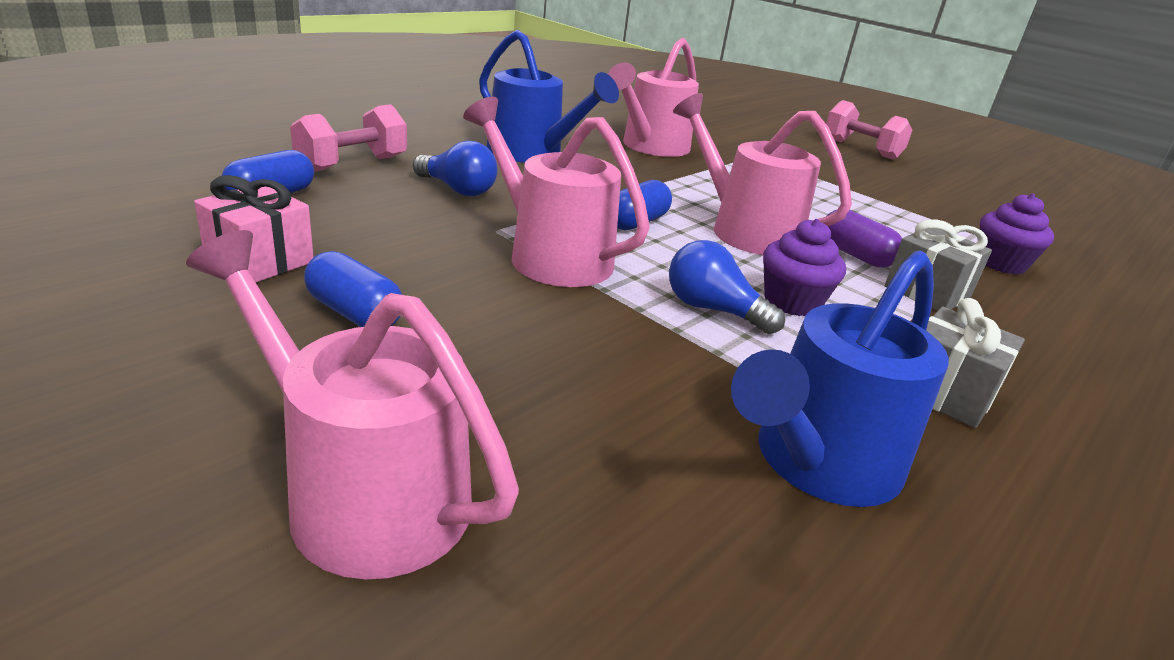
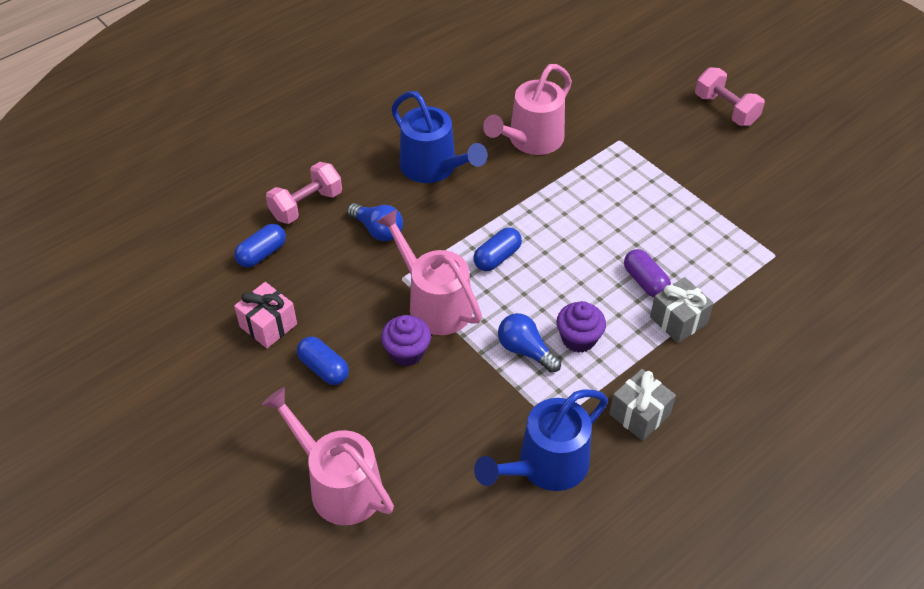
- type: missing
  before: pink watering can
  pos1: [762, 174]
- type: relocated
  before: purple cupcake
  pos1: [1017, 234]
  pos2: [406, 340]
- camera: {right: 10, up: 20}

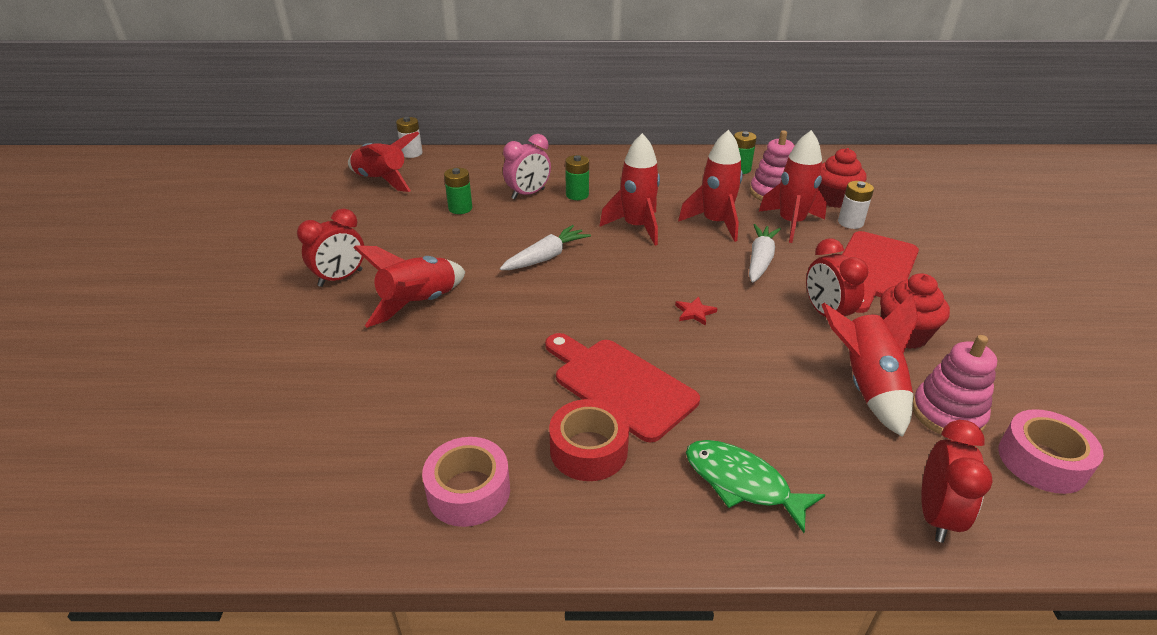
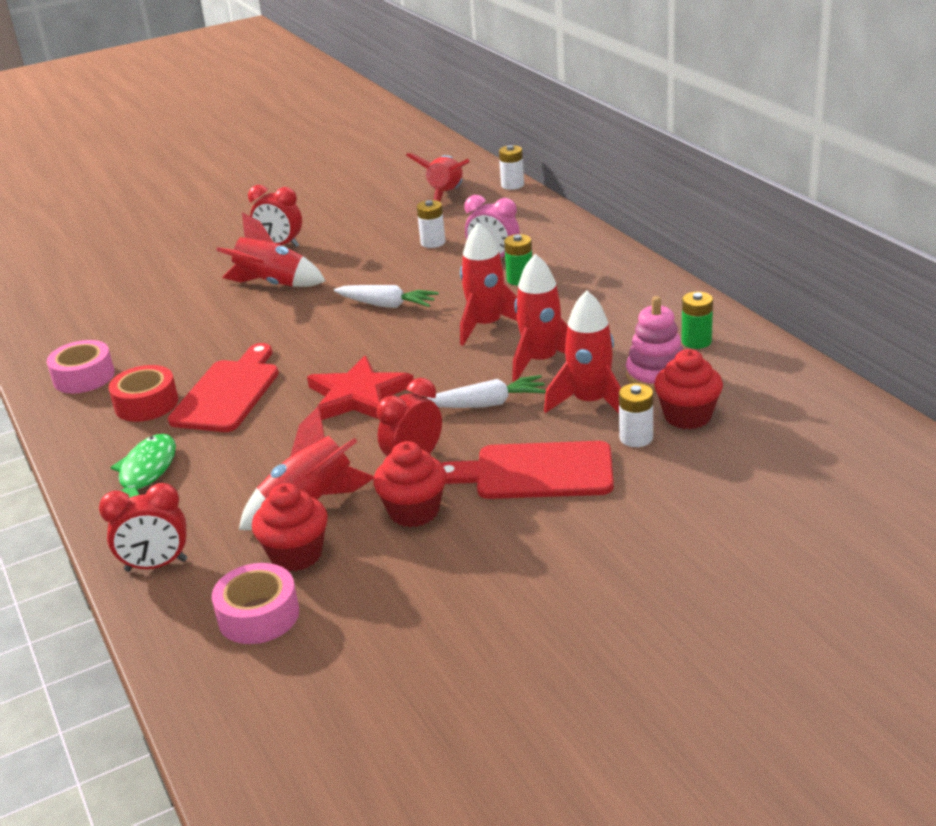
- type: colour
  before: green battery
  after: white battery
  pos1: [458, 191]
  pos2: [431, 224]
- type: size
  before: red star
  pos1: [696, 311]
  pos2: [360, 388]
  scale: 2.5
- type: exchanged
  before: pink stacking toy
  after: red cupcake
  pos1: [955, 384]
  pos2: [290, 527]
- camera: {right: 65, up: -5}

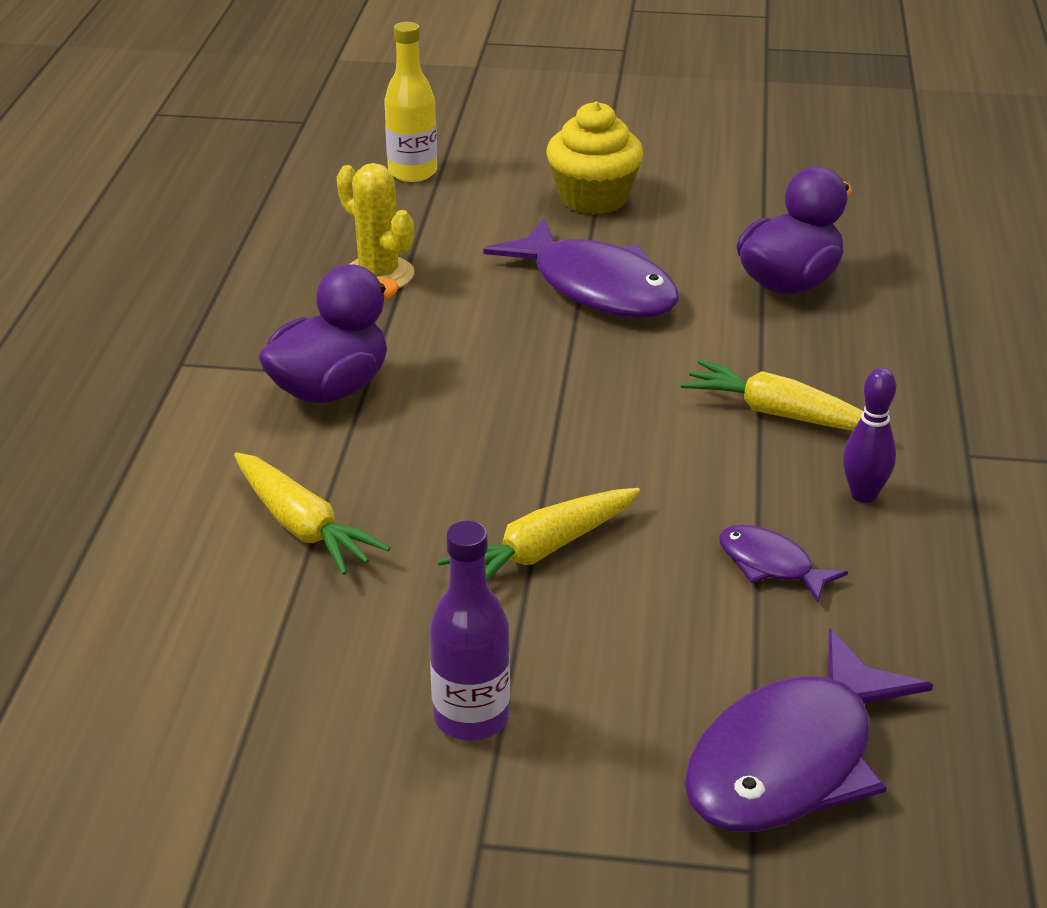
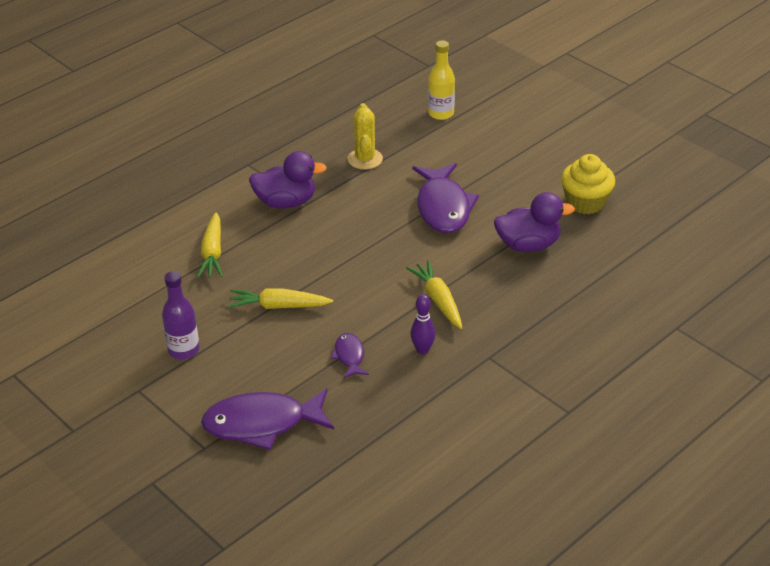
- type: relocated
  before: yellow cupcake
  pos1: [594, 158]
  pos2: [588, 184]
- camera: {right: 40, up: 5}

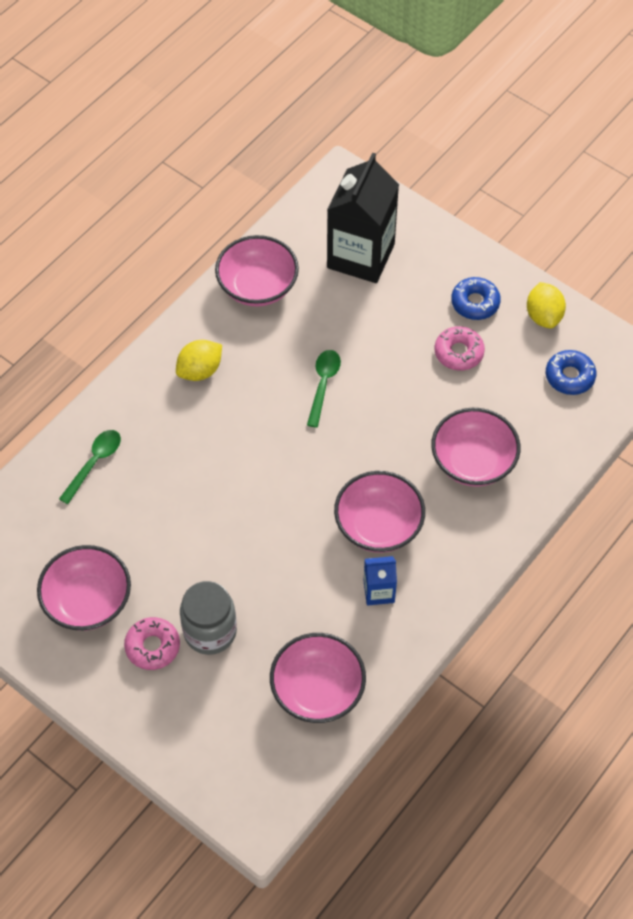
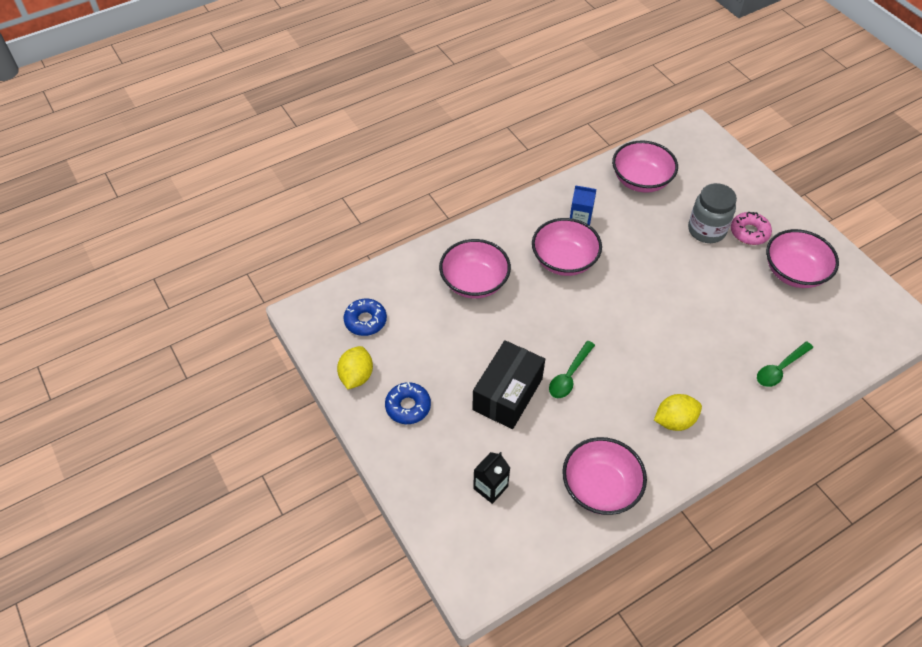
- type: size
  before: black carton
  pos1: [363, 218]
  pos2: [491, 478]
  scale: 0.47
- type: missing
  before: pink donut
  pos1: [459, 348]
- type: appeared
  after: black box
  pos2: [508, 384]
- camera: {right: -160, up: -5}

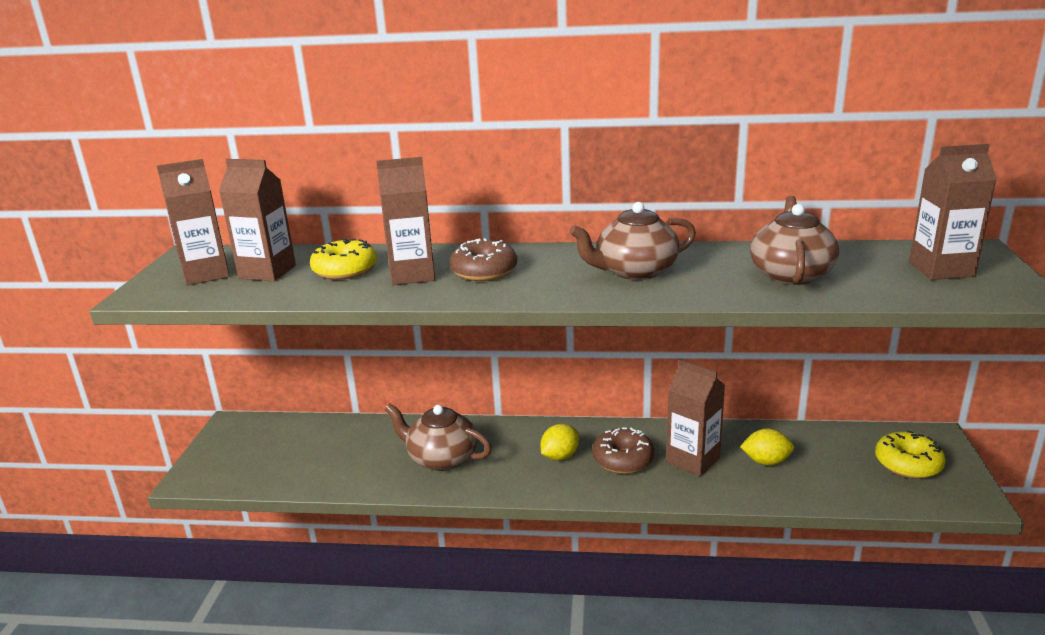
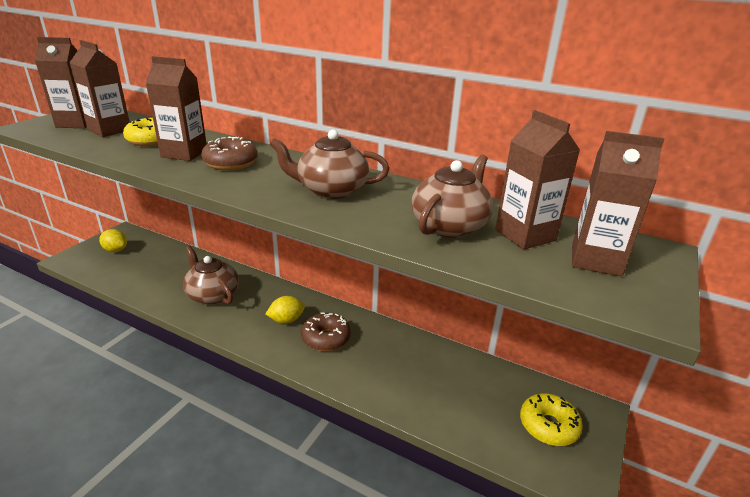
- type: relocated
  before: brown carton
  pos1: [695, 418]
  pos2: [537, 180]
- type: relocated
  before: yellow lemon
  pos1: [767, 446]
  pos2: [113, 240]
- camera: {right: 20, up: 5}

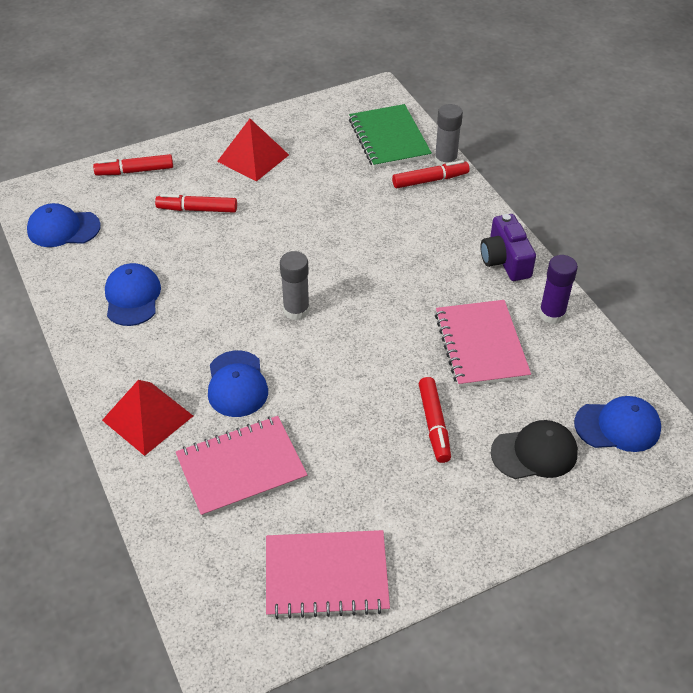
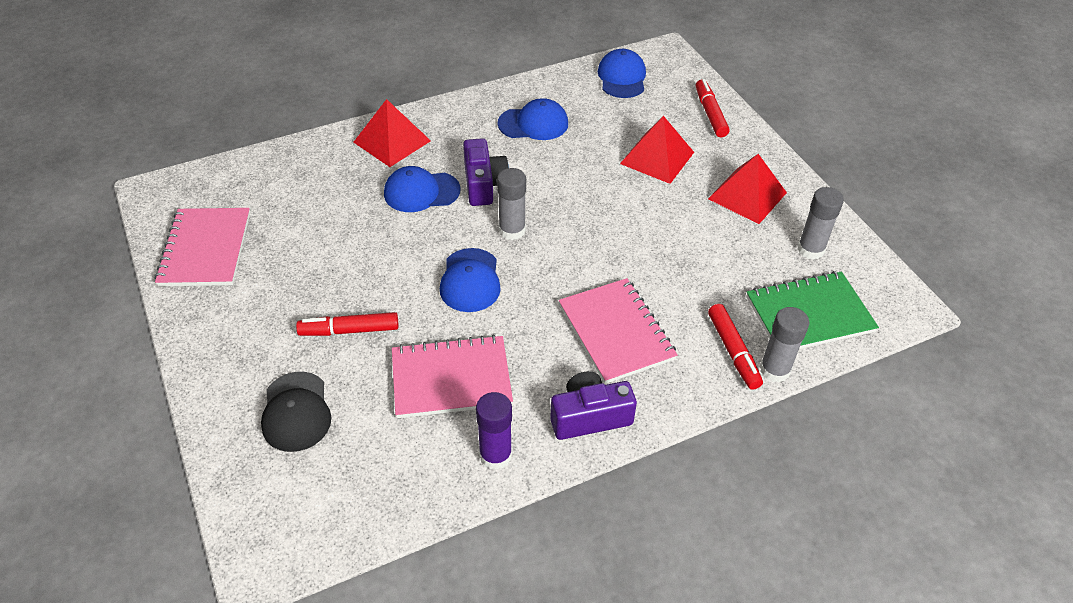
- type: exchanged
  before: red marker
  after: red pyramid
  pos1: [196, 203]
  pos2: [657, 150]
- type: relocated
  before: pink notebook
  pos1: [242, 467]
  pos2: [618, 331]
- type: relocated
  before: blue cap
  pos1: [617, 424]
  pos2: [470, 280]
- type: appeared
  after: purple camera
  pos2: [486, 172]
- type: appeared
  after: grey glue stick
  pos2: [820, 223]
- camera: {right: 90, up: 0}

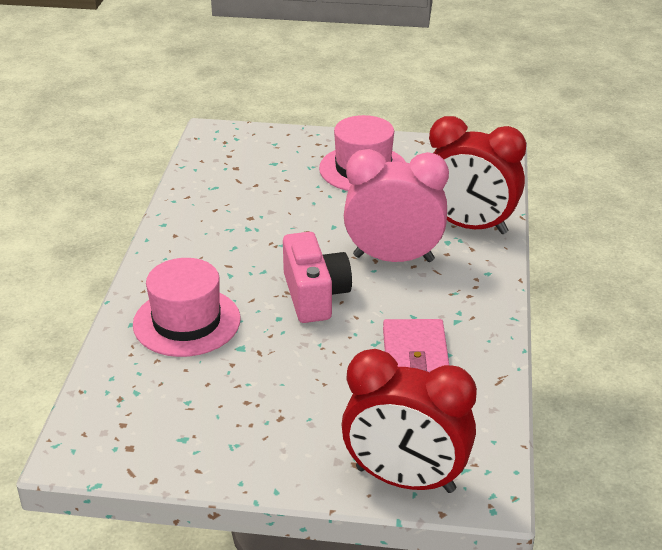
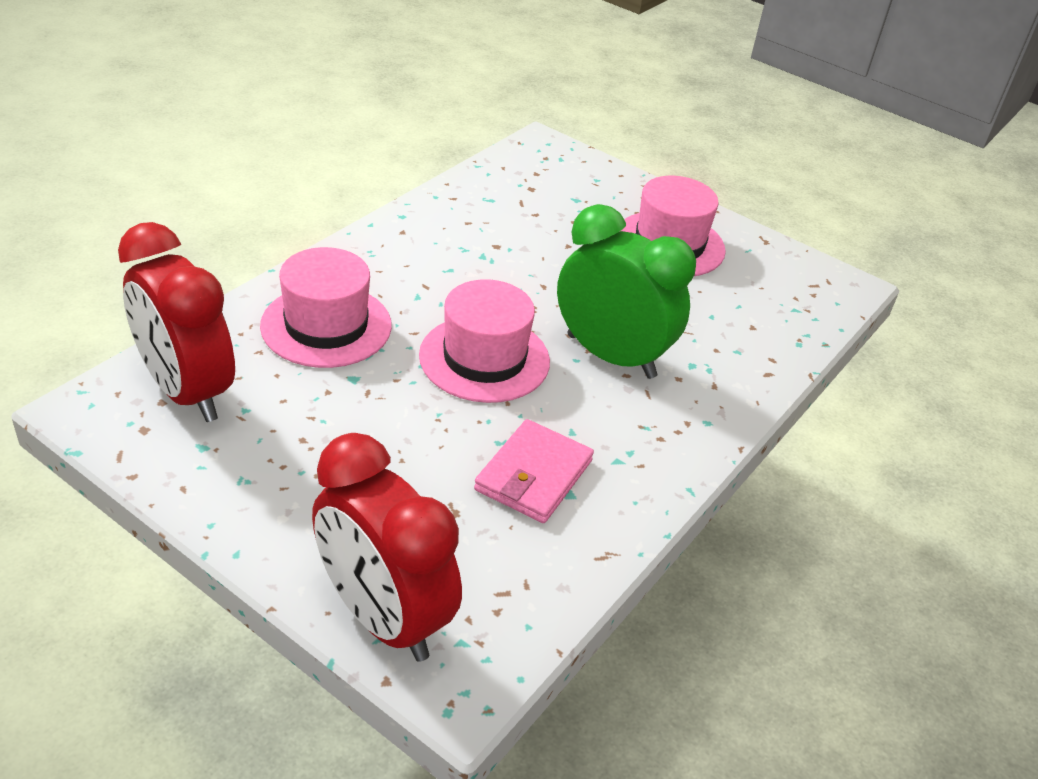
- type: exchanged
  before: pink camera
  after: pink hat
  pos1: [317, 277]
  pos2: [484, 341]
- type: colour
  before: pink clock
  after: green clock
  pos1: [396, 205]
  pos2: [626, 291]
- type: relocated
  before: red clock
  pos1: [477, 175]
  pos2: [176, 322]
- camera: {right: 25, up: 5}

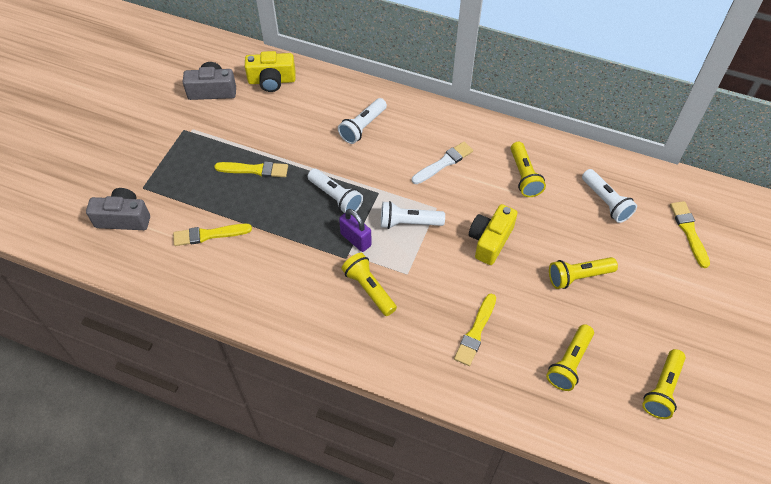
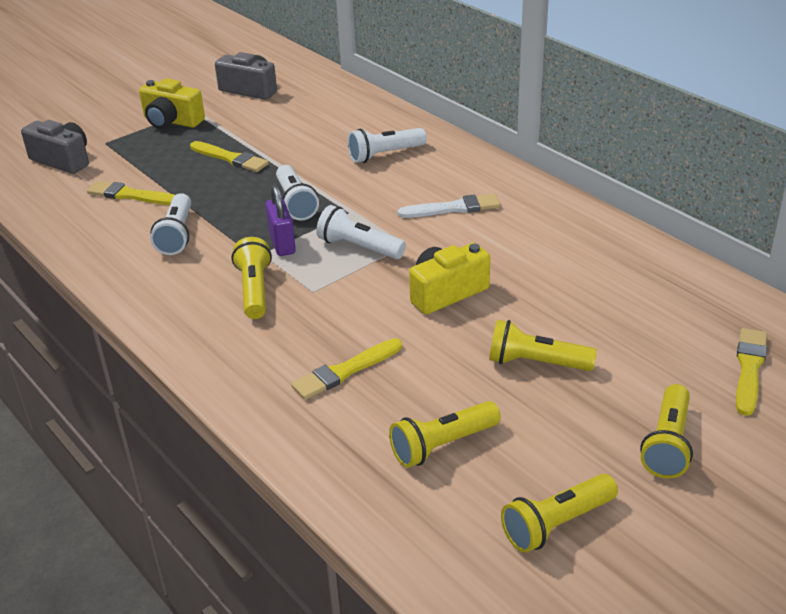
- type: relocated
  before: yellow camera
  pos1: [270, 71]
  pos2: [172, 103]
- type: relocated
  before: yellow flashlight
  pos1: [528, 169]
  pos2: [666, 431]
- type: relocated
  before: white flashlight
  pos1: [609, 196]
  pos2: [170, 224]
- camera: {right: 30, up: -20}

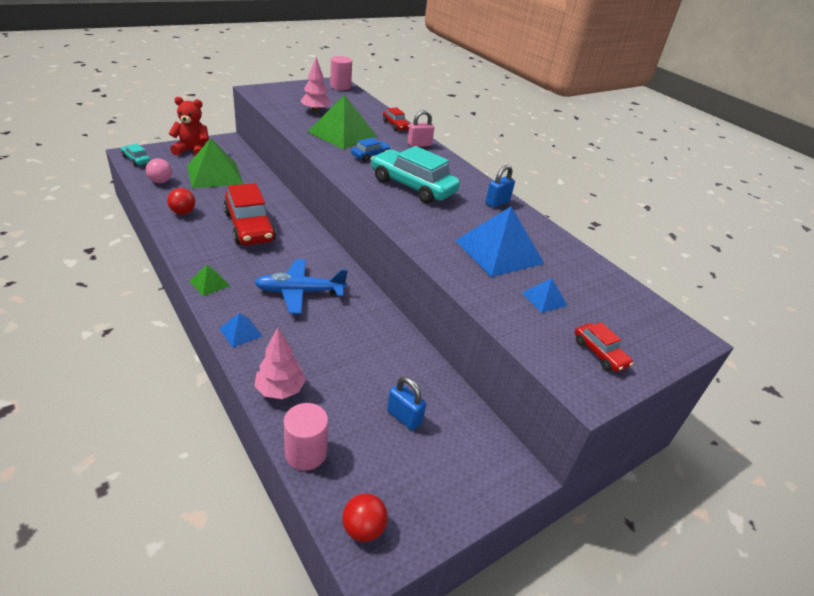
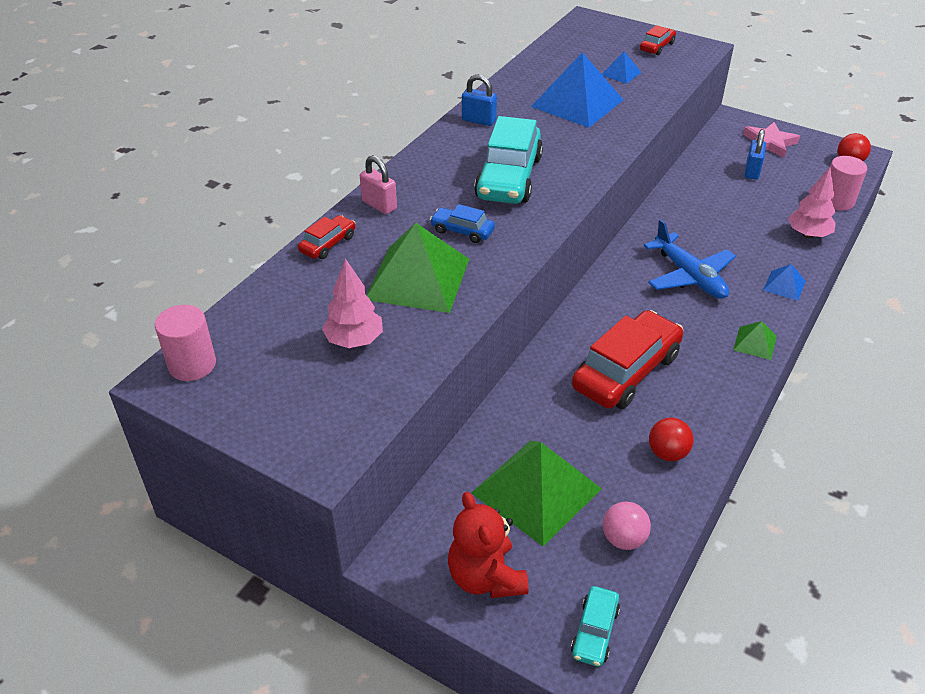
- type: appeared
  after: pink star
  pos2: [771, 140]
- camera: {right: -110, up: 5}

